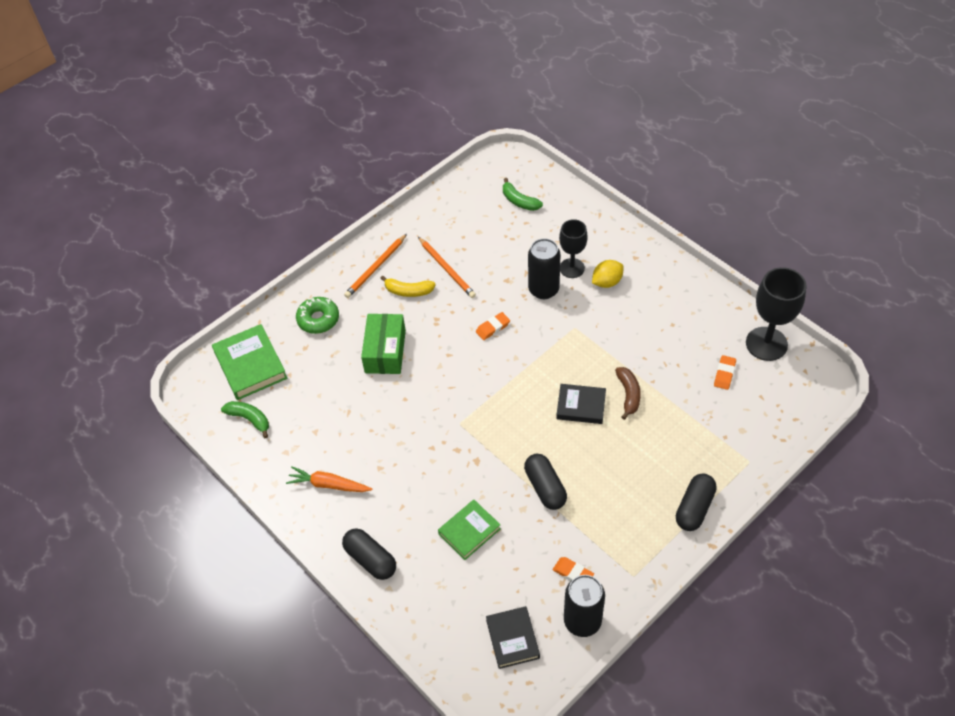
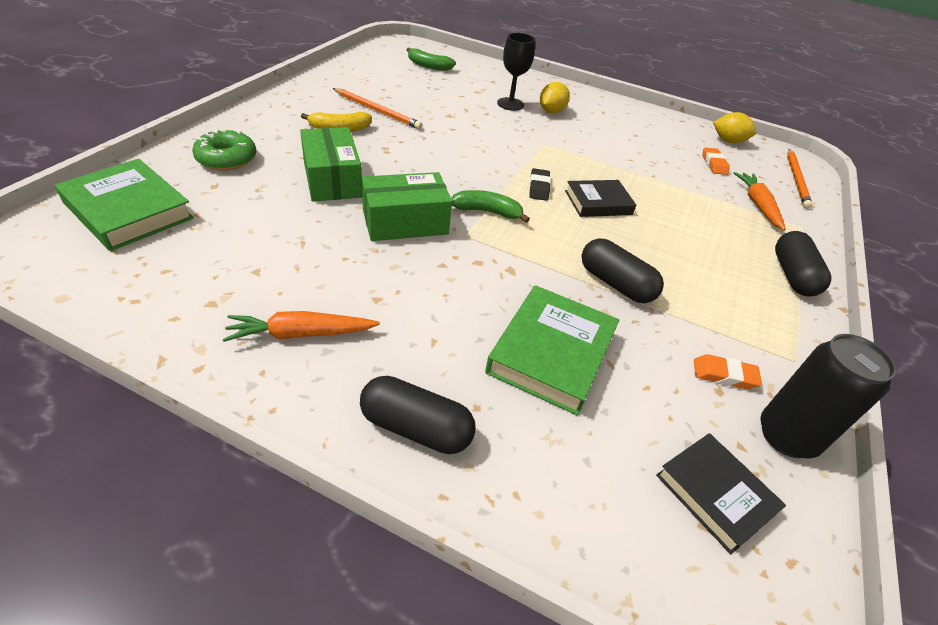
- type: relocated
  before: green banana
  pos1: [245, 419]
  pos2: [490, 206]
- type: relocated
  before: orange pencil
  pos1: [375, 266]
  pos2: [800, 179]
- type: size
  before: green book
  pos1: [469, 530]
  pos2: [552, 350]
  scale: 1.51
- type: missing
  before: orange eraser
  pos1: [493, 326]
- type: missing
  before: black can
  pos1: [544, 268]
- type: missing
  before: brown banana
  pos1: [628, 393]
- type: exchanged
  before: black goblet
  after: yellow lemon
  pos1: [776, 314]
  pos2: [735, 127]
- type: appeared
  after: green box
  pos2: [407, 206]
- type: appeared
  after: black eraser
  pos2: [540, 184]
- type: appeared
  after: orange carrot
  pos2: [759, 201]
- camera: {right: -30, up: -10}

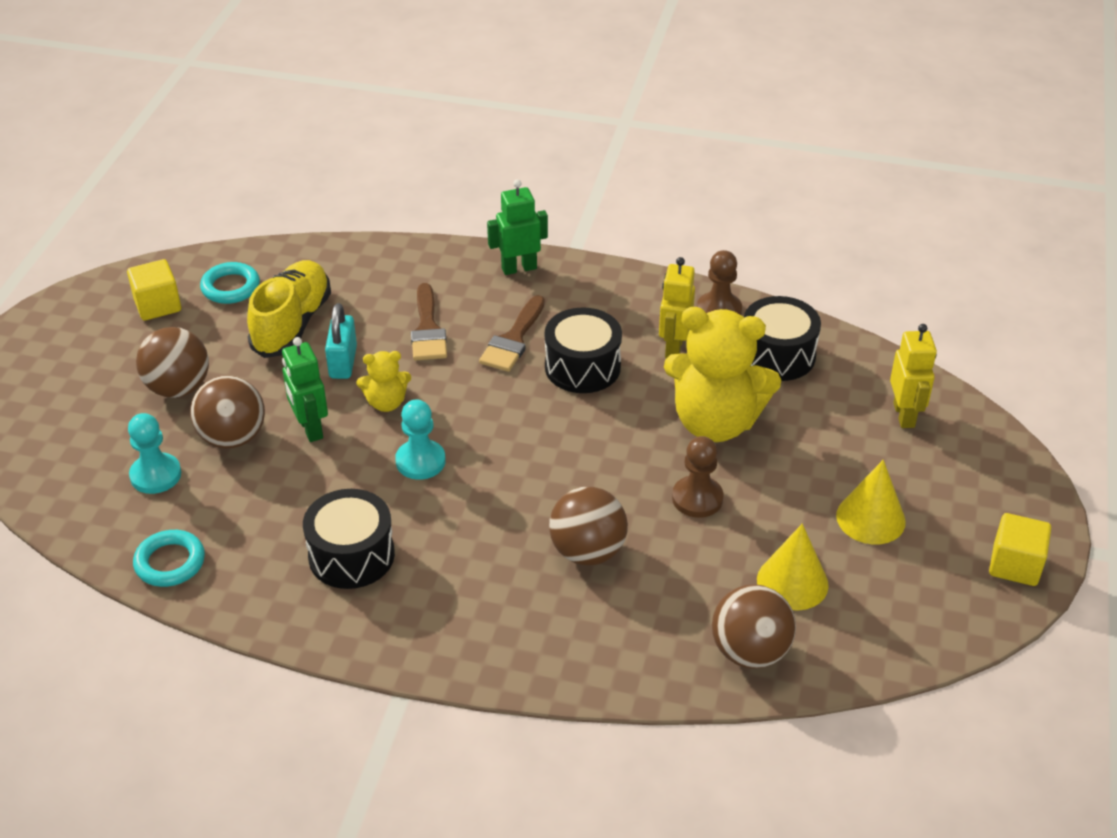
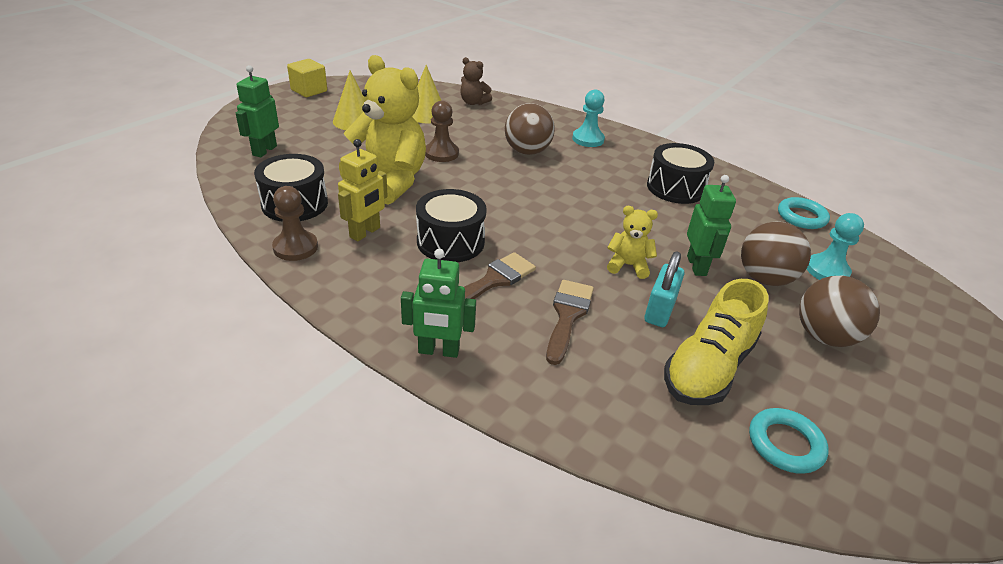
- type: missing
  before: yellow cube
  pos1: [154, 289]
- type: relocated
  before: turquoise pawn
  pos1: [420, 439]
  pos2: [588, 118]
- type: exchanged
  before: brown ball
  after: brown teddy bear
  pos1: [754, 626]
  pos2: [476, 81]
- type: colour
  before: yellow robot
  after: green robot
  pos1: [913, 376]
  pos2: [257, 111]
- camera: {right: -160, up: -5}

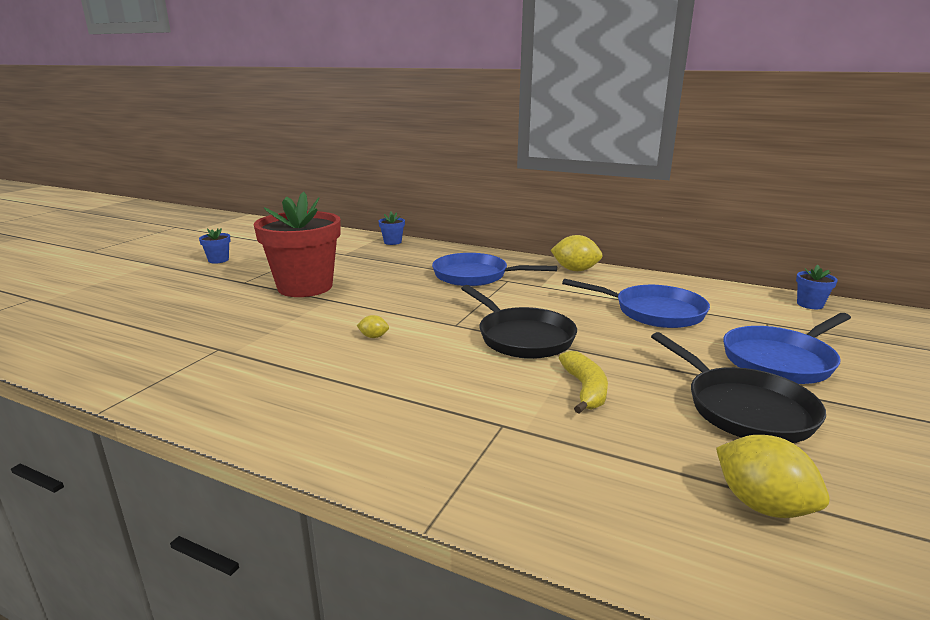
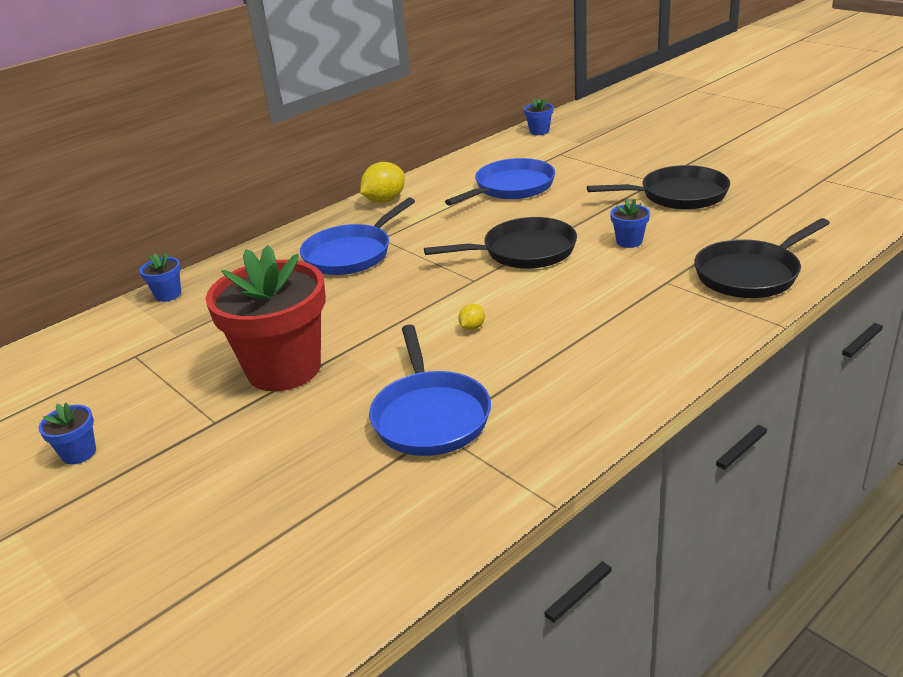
- type: exchanged
  before: yellow banana
  after: blue flower pot
  pos1: [583, 382]
  pos2: [630, 223]
- type: missing
  before: yellow lemon
  pos1: [773, 476]
- type: relocated
  before: blue pan
  pos1: [787, 348]
  pos2: [430, 390]
- type: appeared
  after: black pan
  pos2: [762, 258]
- camera: {right: -65, up: 10}

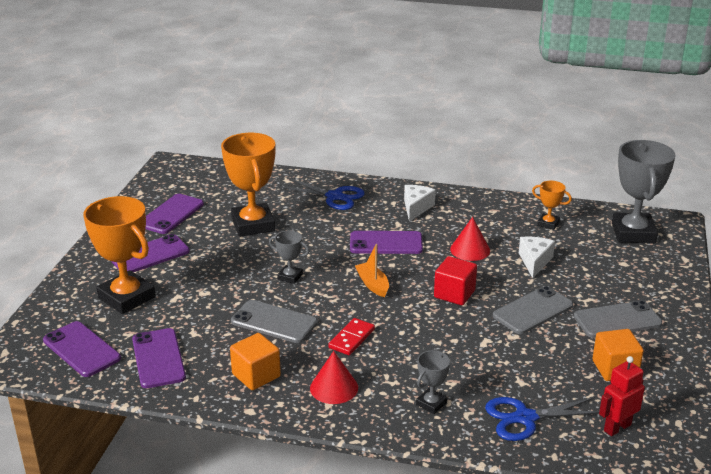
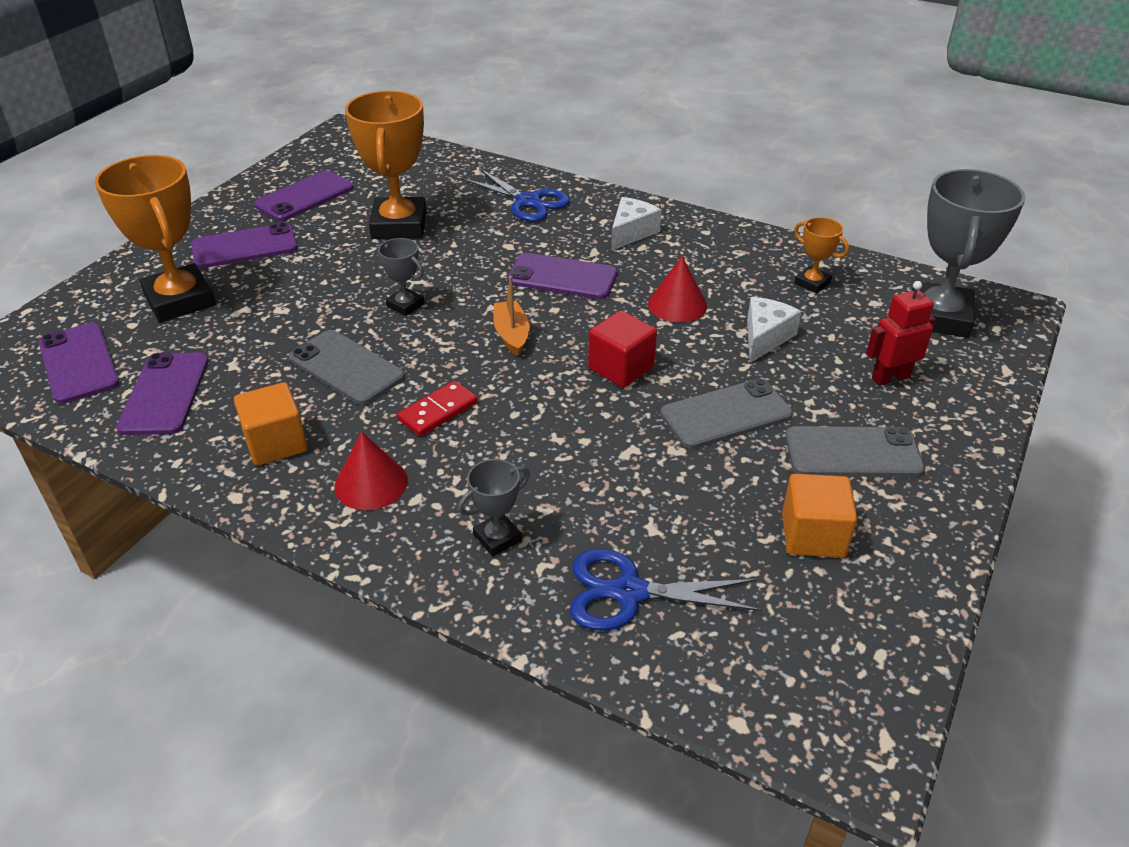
- type: relocated
  before: red robot
  pos1: [622, 396]
  pos2: [901, 333]
- camera: {right: 15, up: 10}

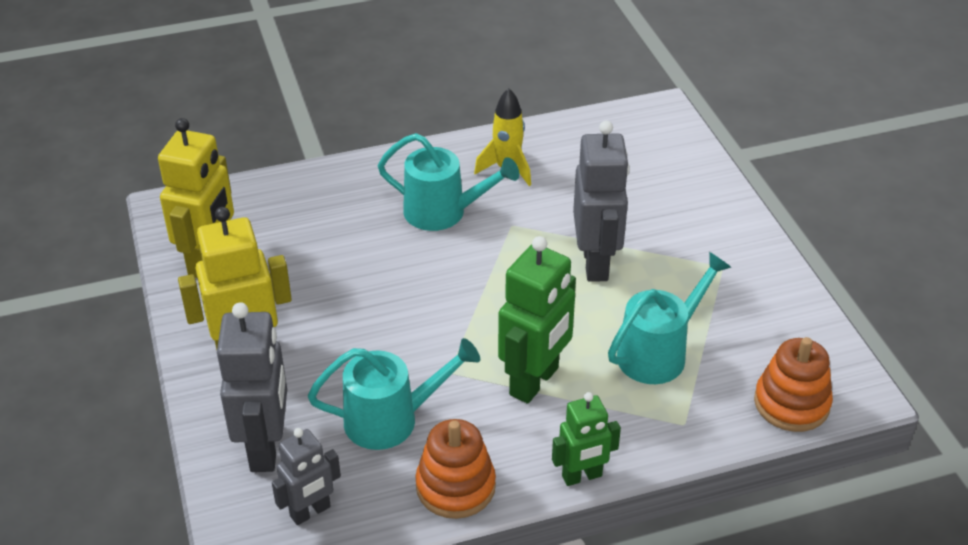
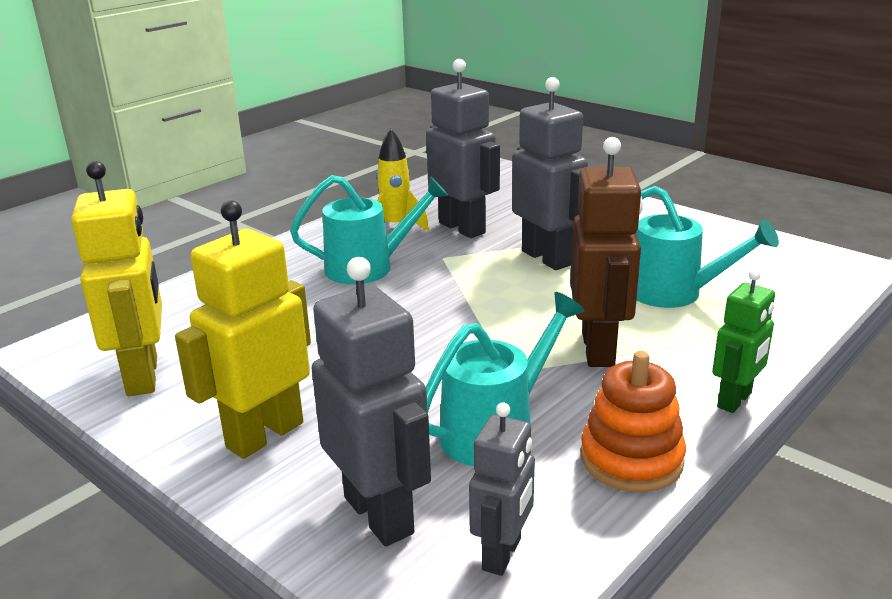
- type: colour
  before: green robot
  after: brown robot
  pos1: [537, 320]
  pos2: [606, 252]
- type: spun
  before: turquoise watering can
  pos1: [669, 318]
  pos2: [707, 247]
  turn: 105
- type: missing
  before: orange stacking toy
  pos1: [793, 384]
- type: appeared
  after: grey robot
  pos2: [463, 148]
- camera: {right: -30, up: -15}

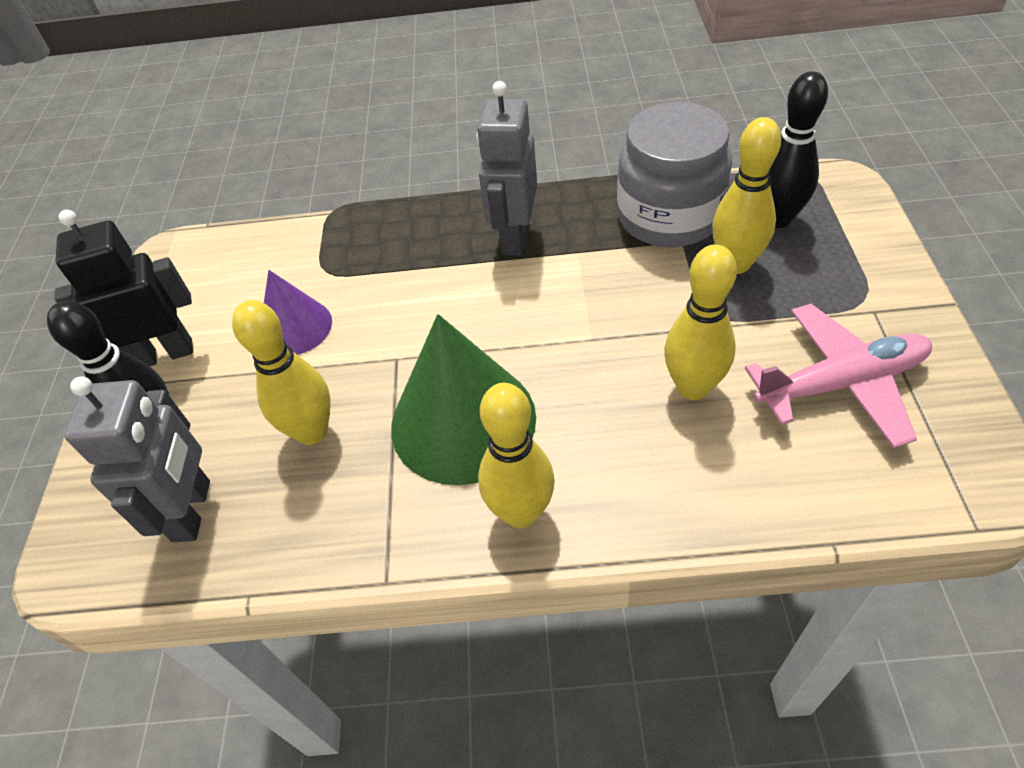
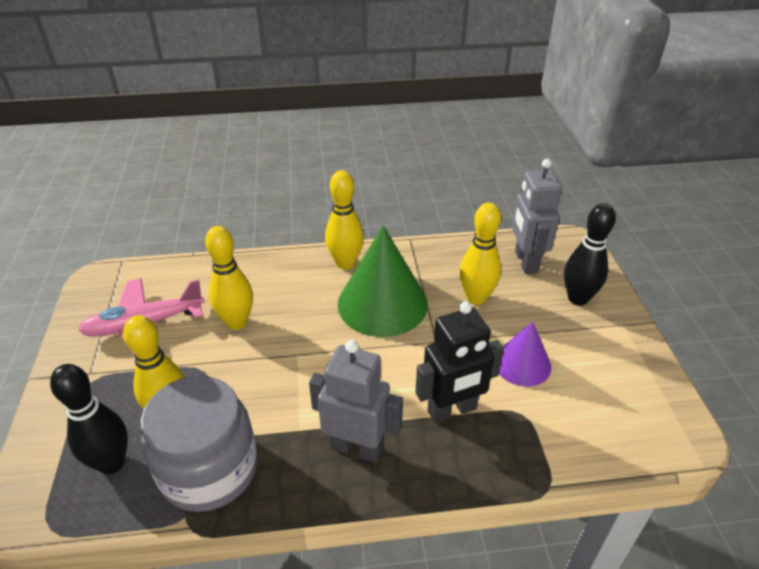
- type: relocated
  before: black robot
  pos1: [123, 288]
  pos2: [459, 362]
- type: spun
  before: grey robot
  pos1: [506, 168]
  pos2: [356, 401]
  turn: -75
- camera: {right: 170, up: -10}

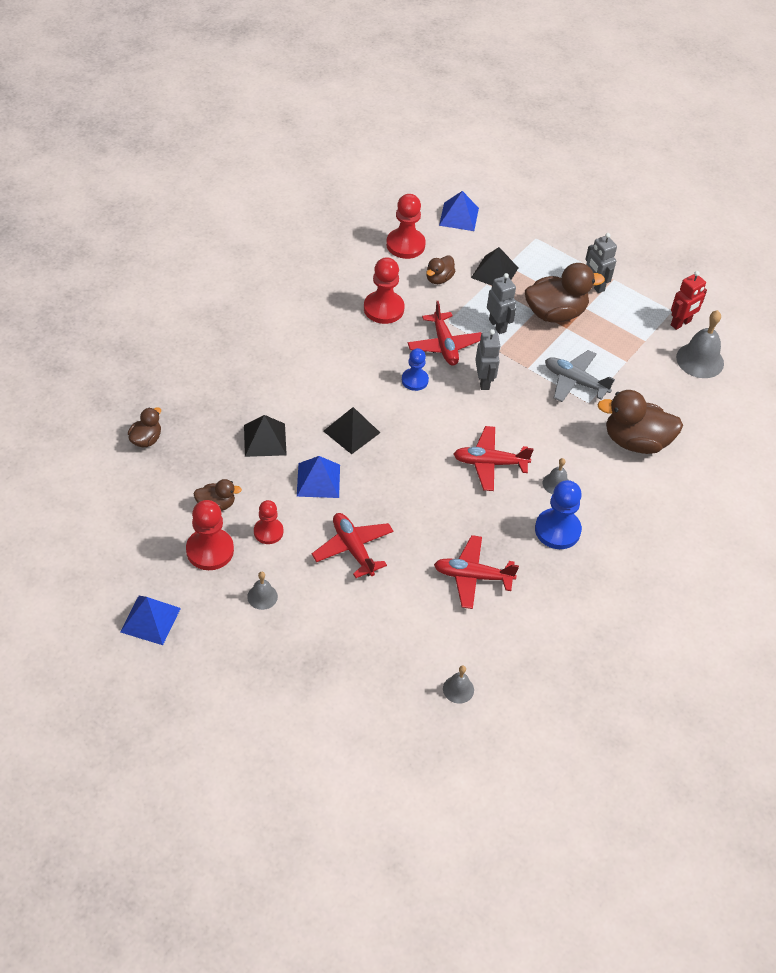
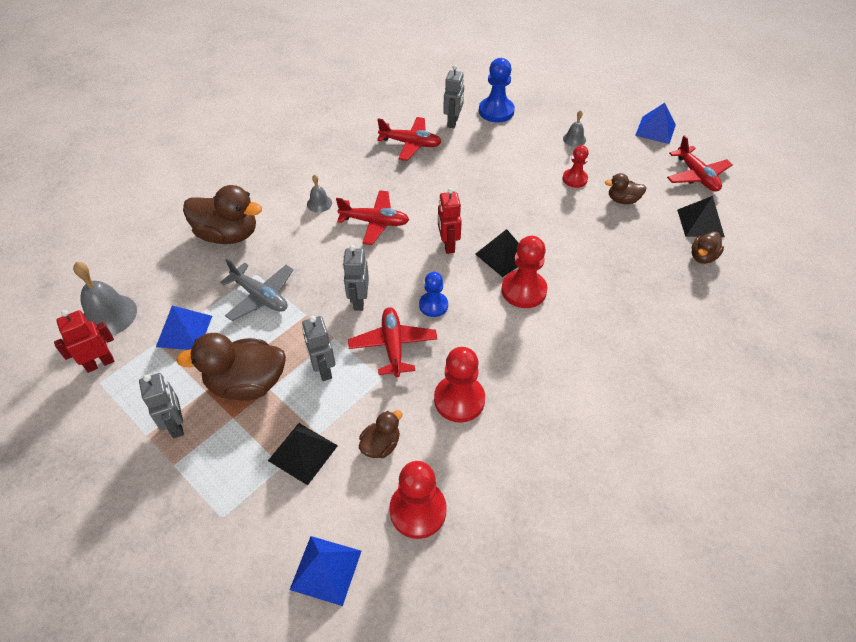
- type: relocated
  before: red pawn
  pos1: [210, 535]
  pos2: [524, 272]
- type: relocated
  before: black pyramid
  pos1: [265, 436]
  pos2: [701, 216]
- type: relocated
  before: blue pyramid
  pos1: [318, 477]
  pos2: [184, 328]
- type: relocated
  before: red plane
  pos1: [353, 545]
  pos2: [700, 163]
- type: missing
  before: grey bell
  pos1: [458, 684]
- type: relocated
  before: blue pawn
  pos1: [558, 514]
  pos2: [497, 90]
- type: appeared
  after: red robot
  pos2: [450, 221]
- type: appeared
  after: grey robot
  pos2: [453, 96]
- camera: {right: -170, up: 0}

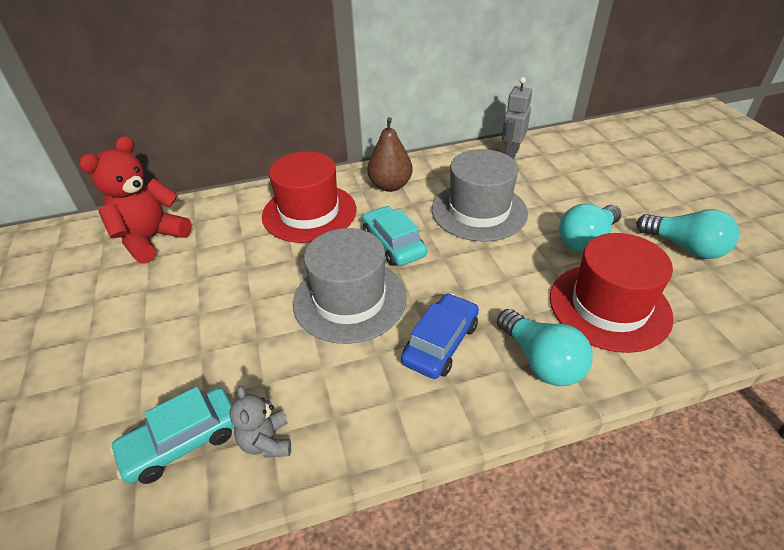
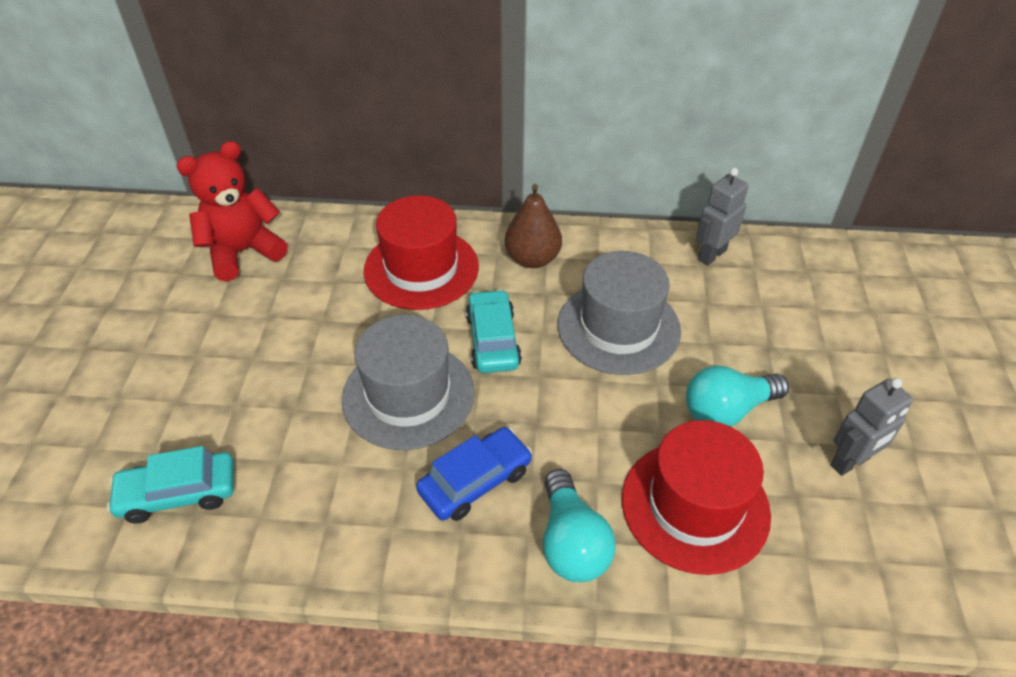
- type: missing
  before: grey teddy bear
  pos1: [260, 421]
- type: exchanged
  before: turquoise light bulb
  after: grey robot
  pos1: [688, 234]
  pos2: [871, 427]
- camera: {right: 20, up: 5}

